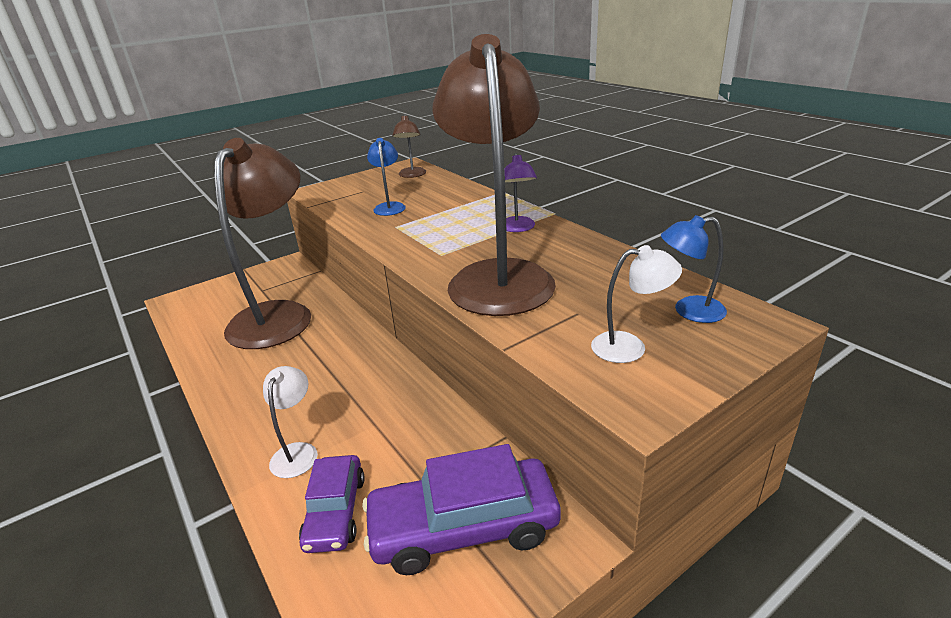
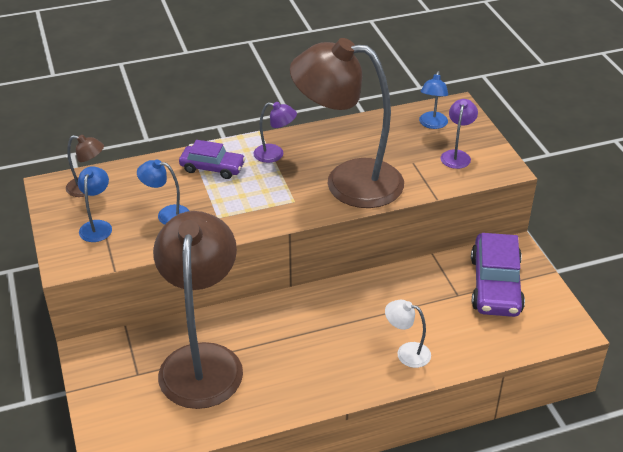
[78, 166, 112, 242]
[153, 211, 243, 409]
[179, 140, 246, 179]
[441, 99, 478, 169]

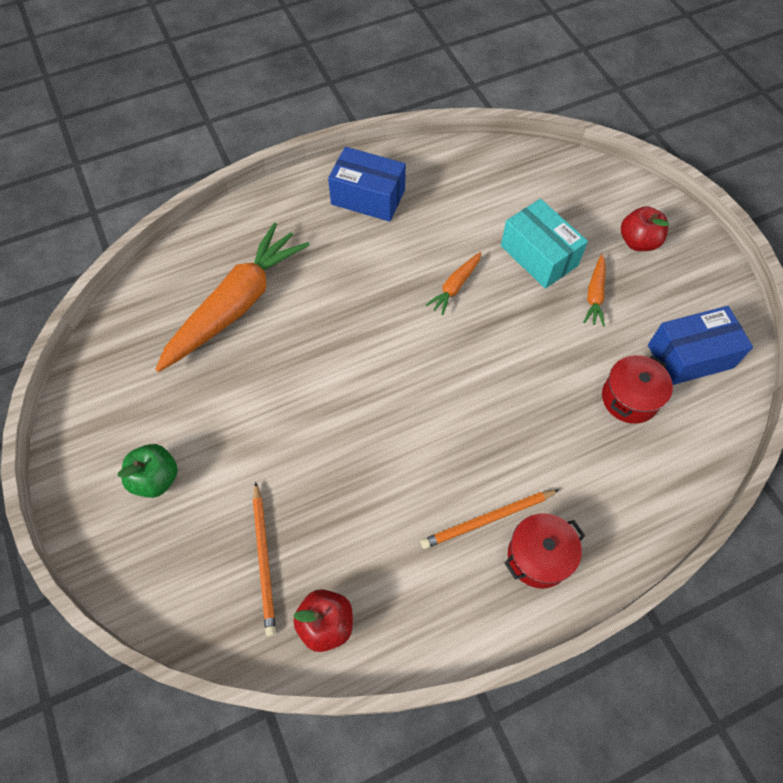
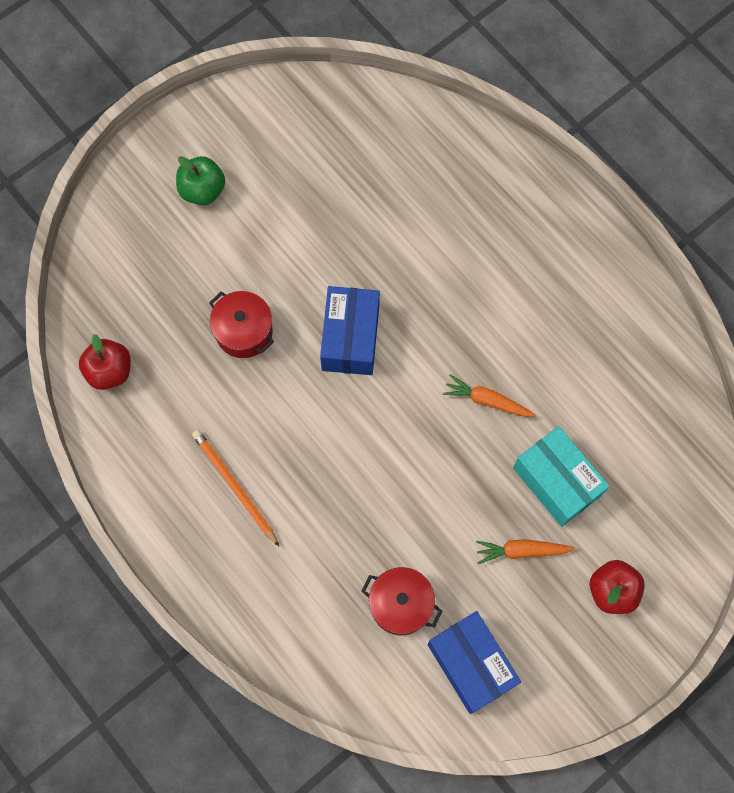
[209, 291, 274, 358]
[320, 286, 380, 375]
[513, 426, 610, 527]
[155, 223, 310, 372] (first image)
[253, 482, 276, 636] (first image)

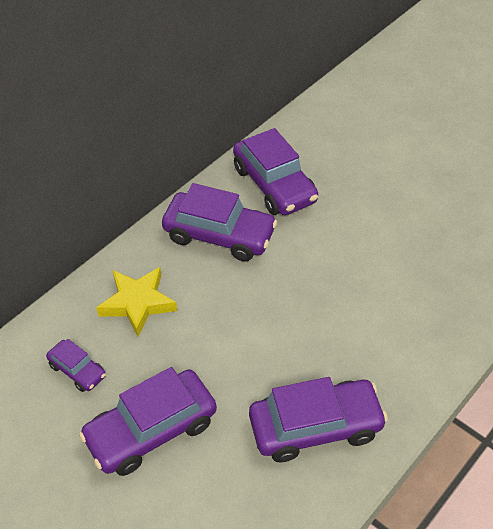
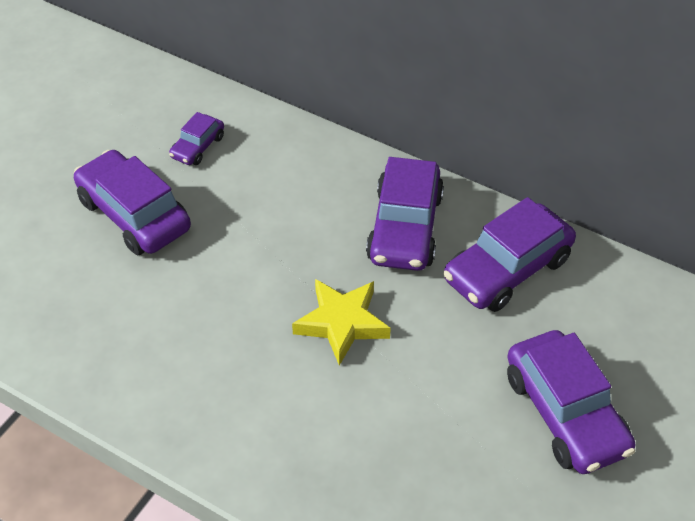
[292, 279, 391, 366]
[507, 330, 635, 474]

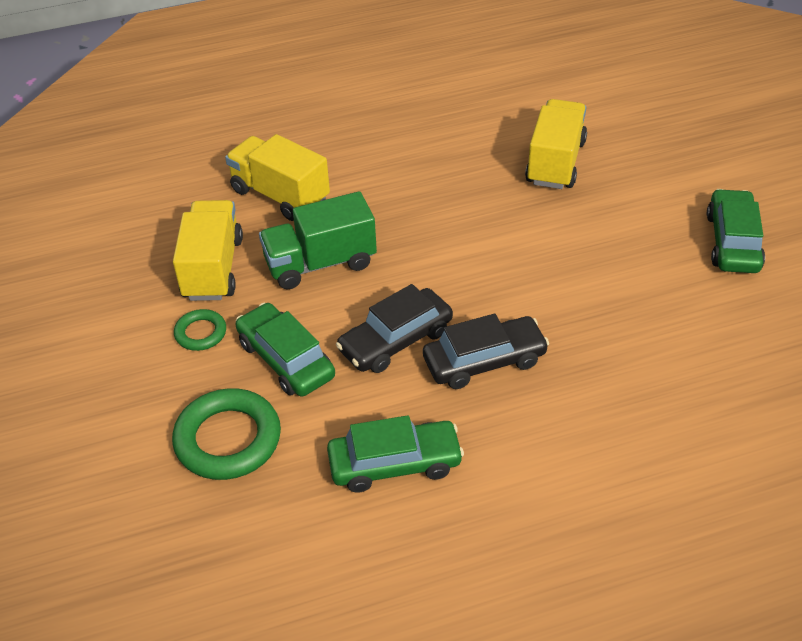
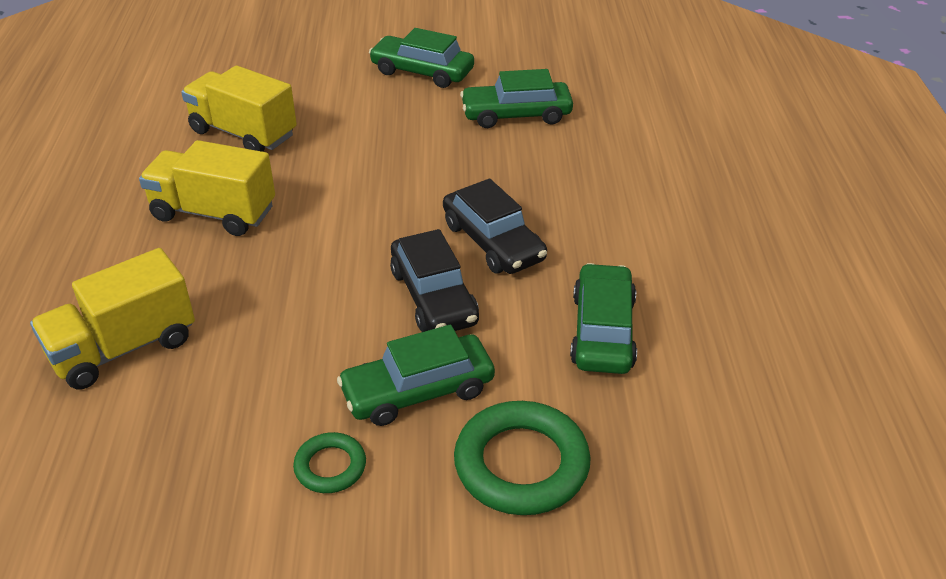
[139, 140, 275, 236]
[443, 179, 547, 274]
[460, 69, 573, 128]
[259, 191, 377, 289] (first image)

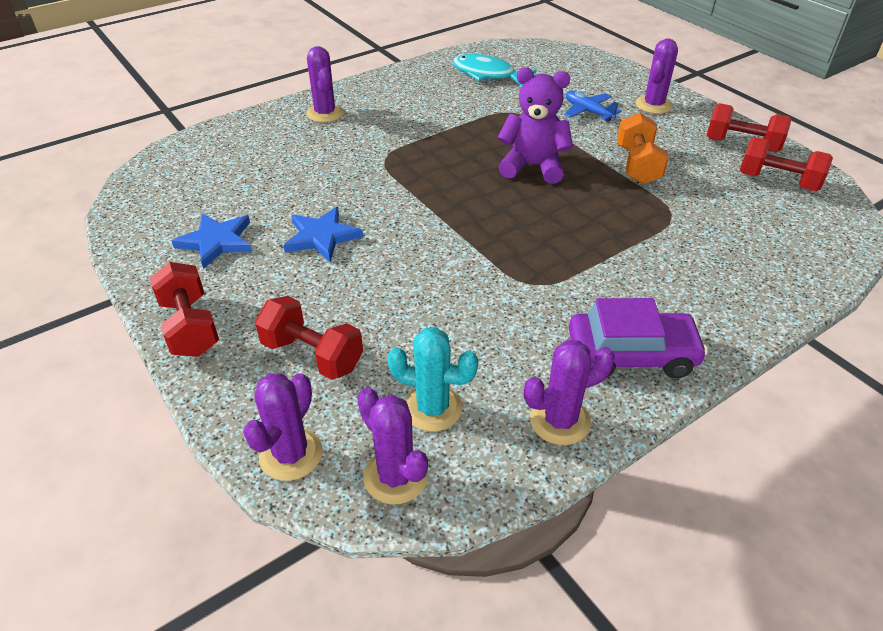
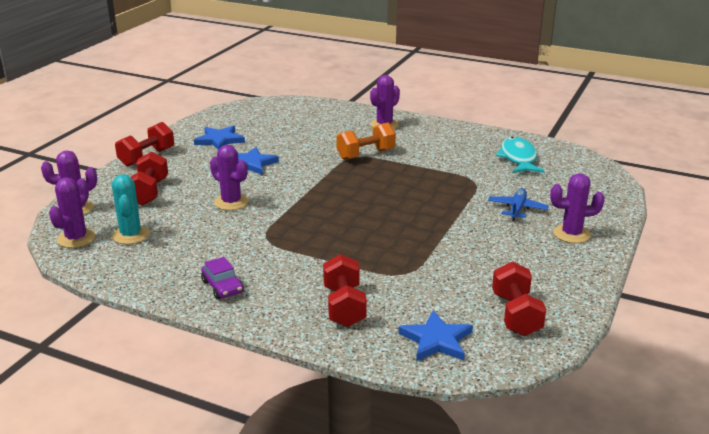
[201, 257, 244, 300]
[210, 145, 249, 210]
[323, 254, 367, 327]
[336, 123, 396, 160]
[398, 310, 473, 361]
[497, 67, 573, 184] (first image)

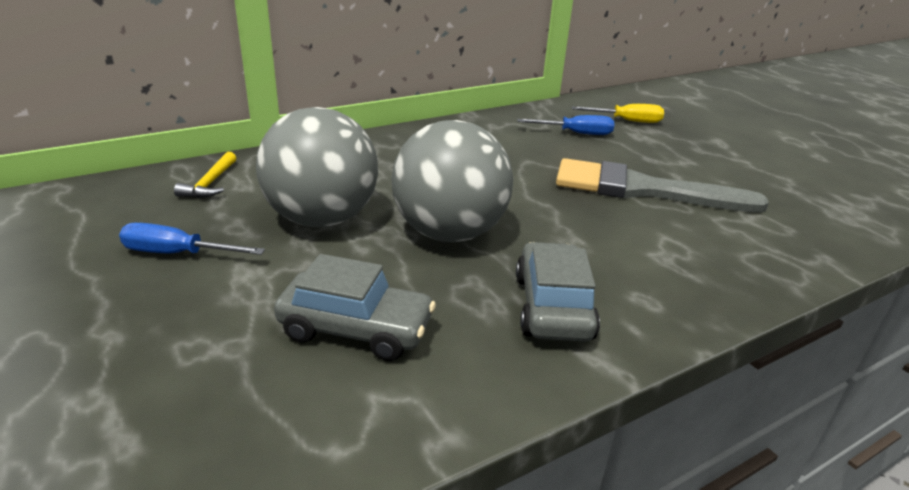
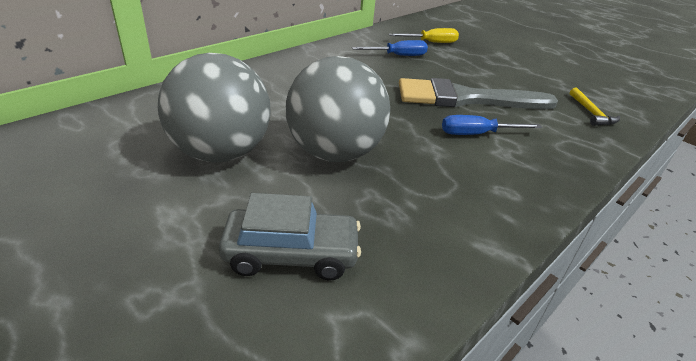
[442, 115, 542, 135]
[570, 88, 620, 126]
[516, 242, 600, 342] (first image)

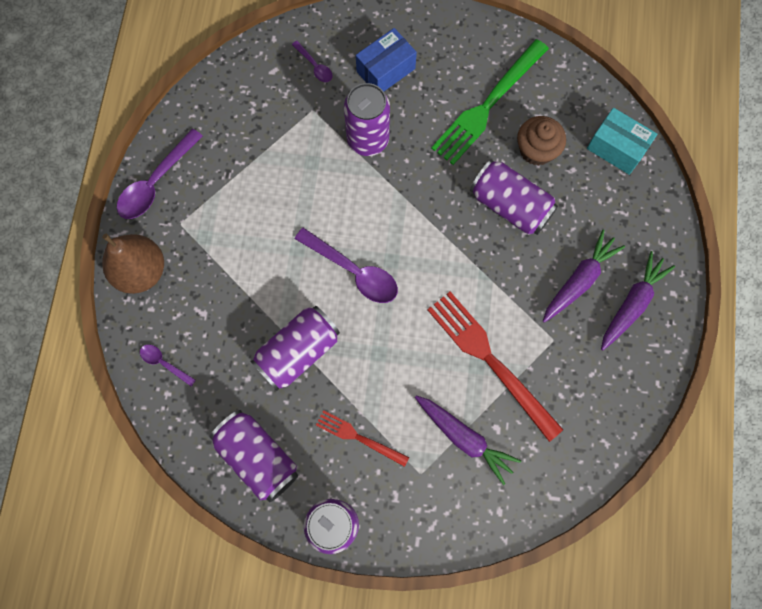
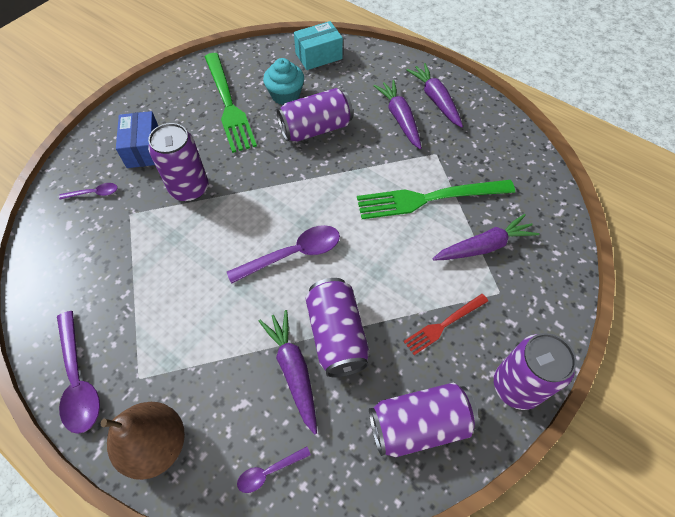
[259, 310, 317, 435]
[263, 58, 304, 105]
[357, 180, 515, 219]

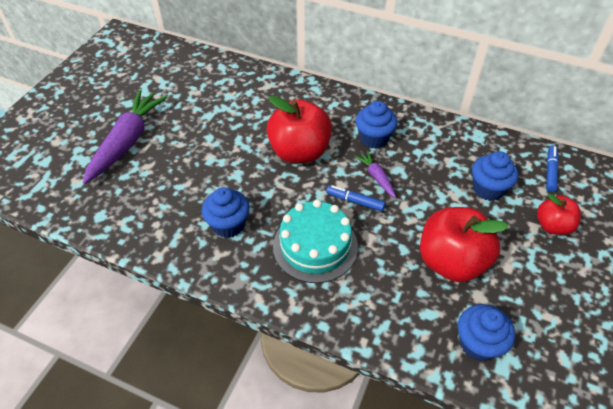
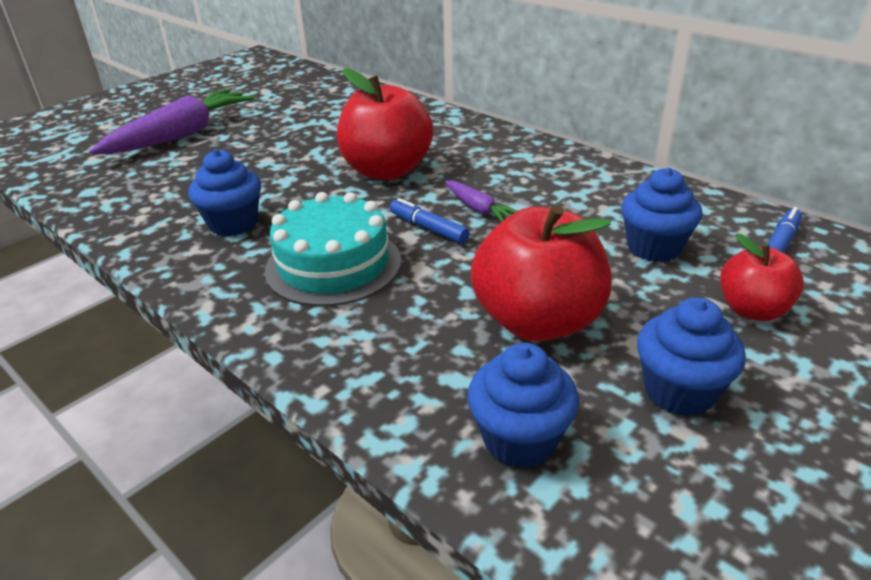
[445, 180, 517, 222]
[637, 297, 746, 416]

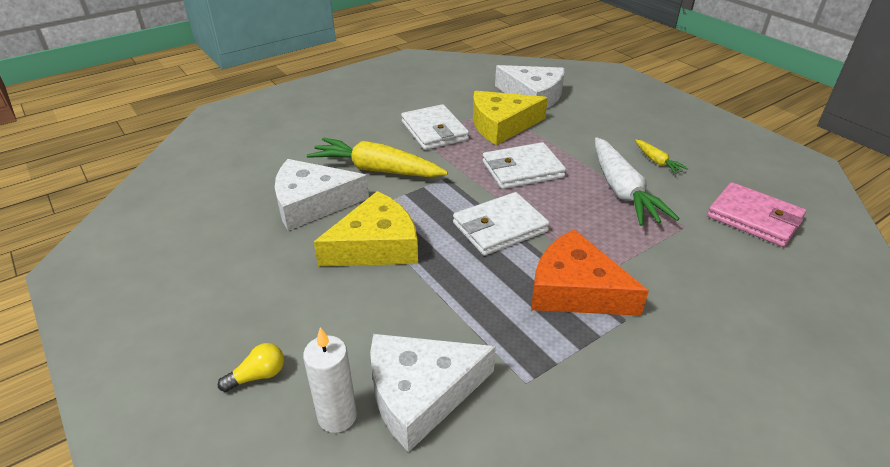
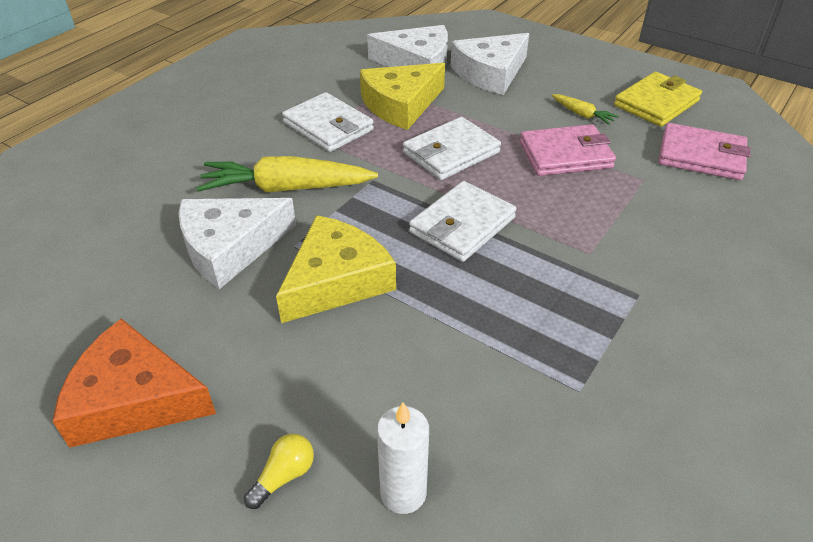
[52, 319, 216, 448]
[451, 33, 529, 95]
[520, 124, 616, 176]
[614, 72, 702, 127]

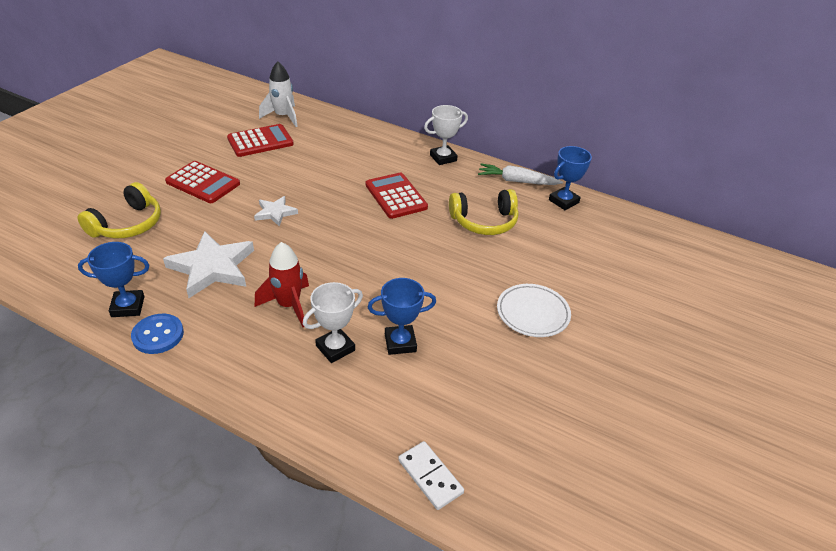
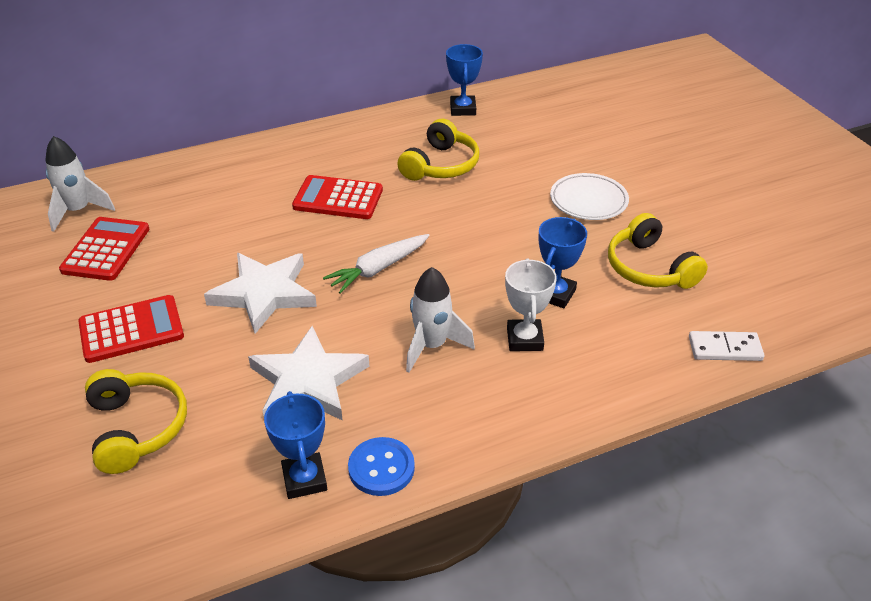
[204, 253, 317, 334]
[264, 391, 327, 499]
[323, 234, 430, 294]
[406, 267, 475, 372]
[608, 213, 708, 289]
[424, 105, 468, 165] (first image)

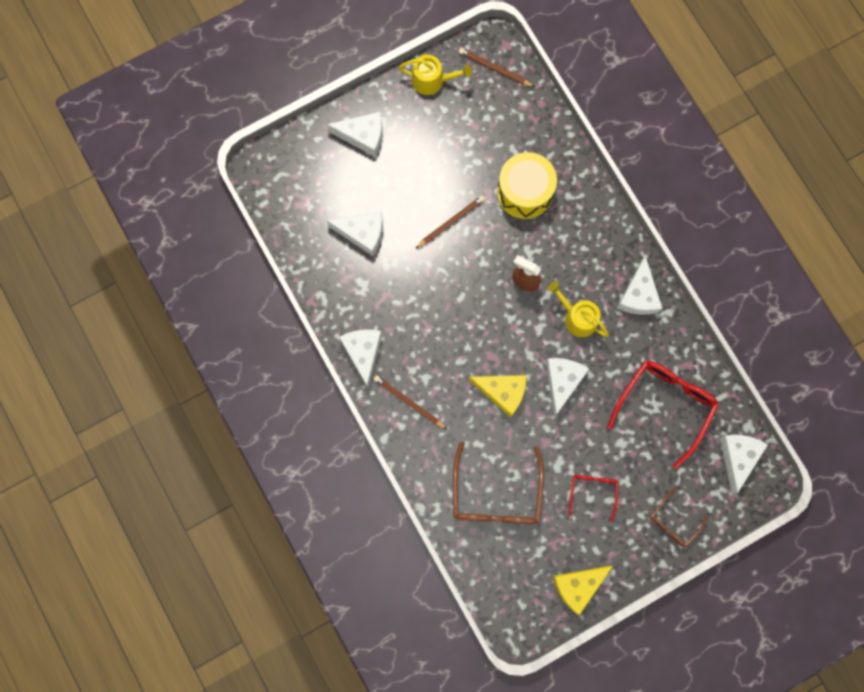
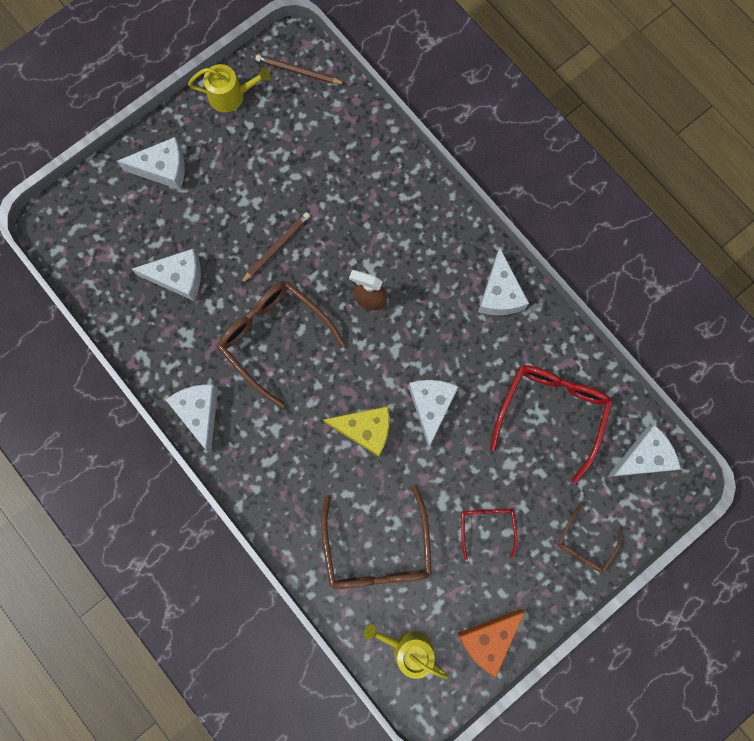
[218, 281, 345, 408]
[364, 624, 449, 679]
[458, 609, 525, 677]
[607, 425, 681, 477]
[374, 375, 447, 429] (first image)
[497, 152, 557, 219] (first image)

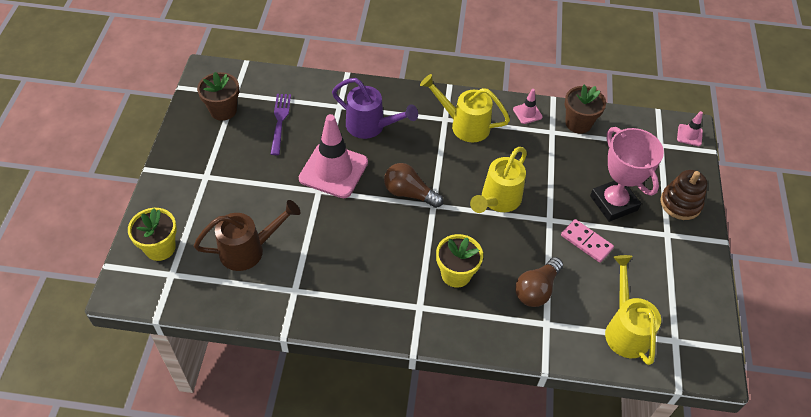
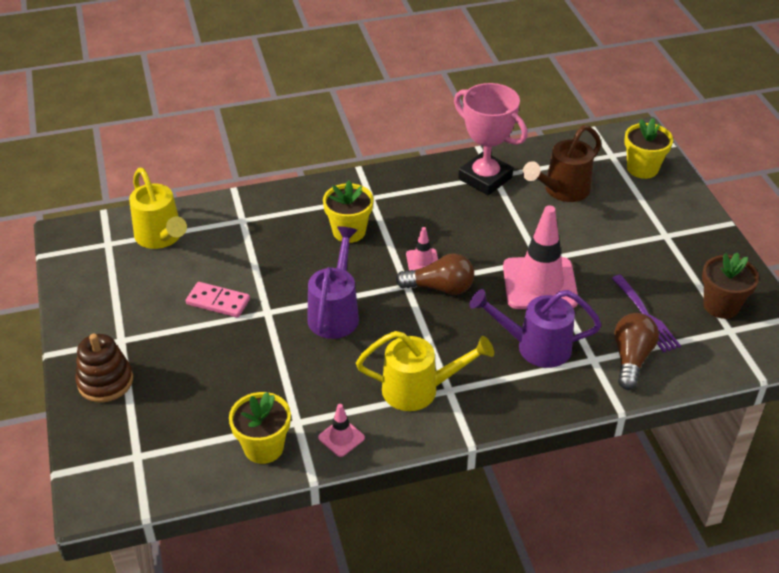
[229, 392, 291, 464]
[307, 226, 359, 339]
[406, 227, 438, 271]
[454, 83, 528, 195]
[614, 313, 659, 390]

